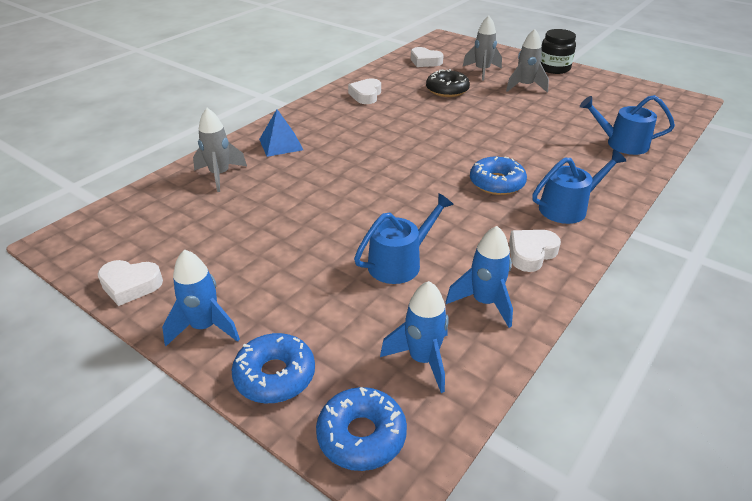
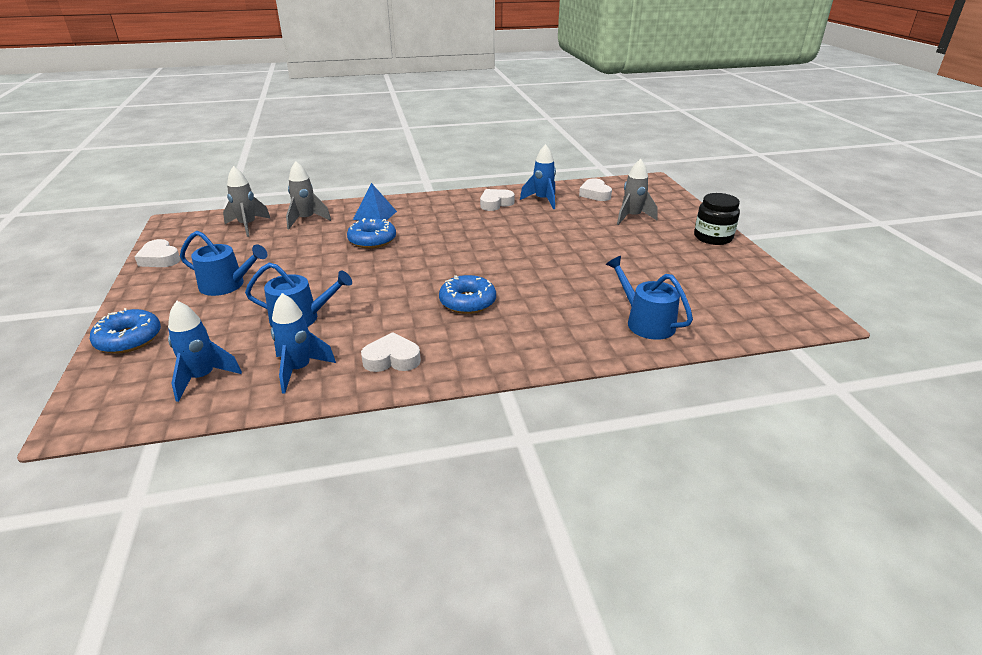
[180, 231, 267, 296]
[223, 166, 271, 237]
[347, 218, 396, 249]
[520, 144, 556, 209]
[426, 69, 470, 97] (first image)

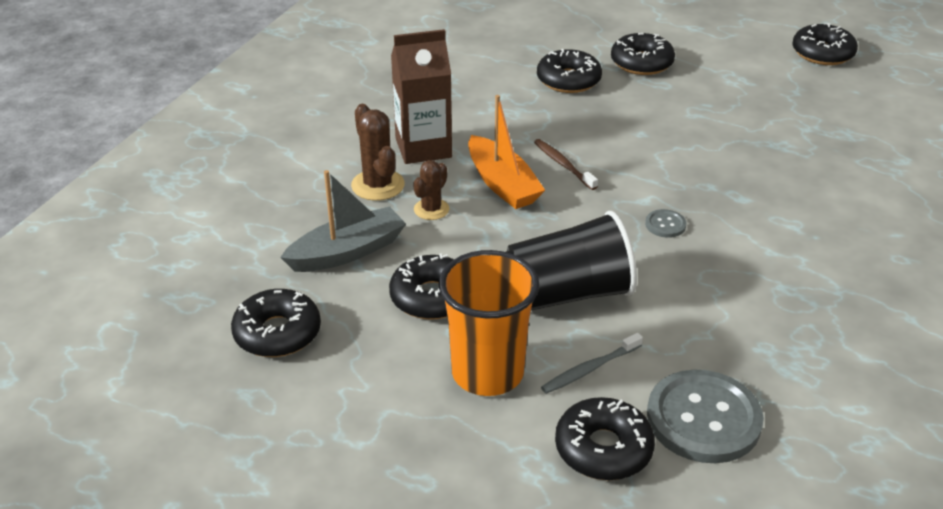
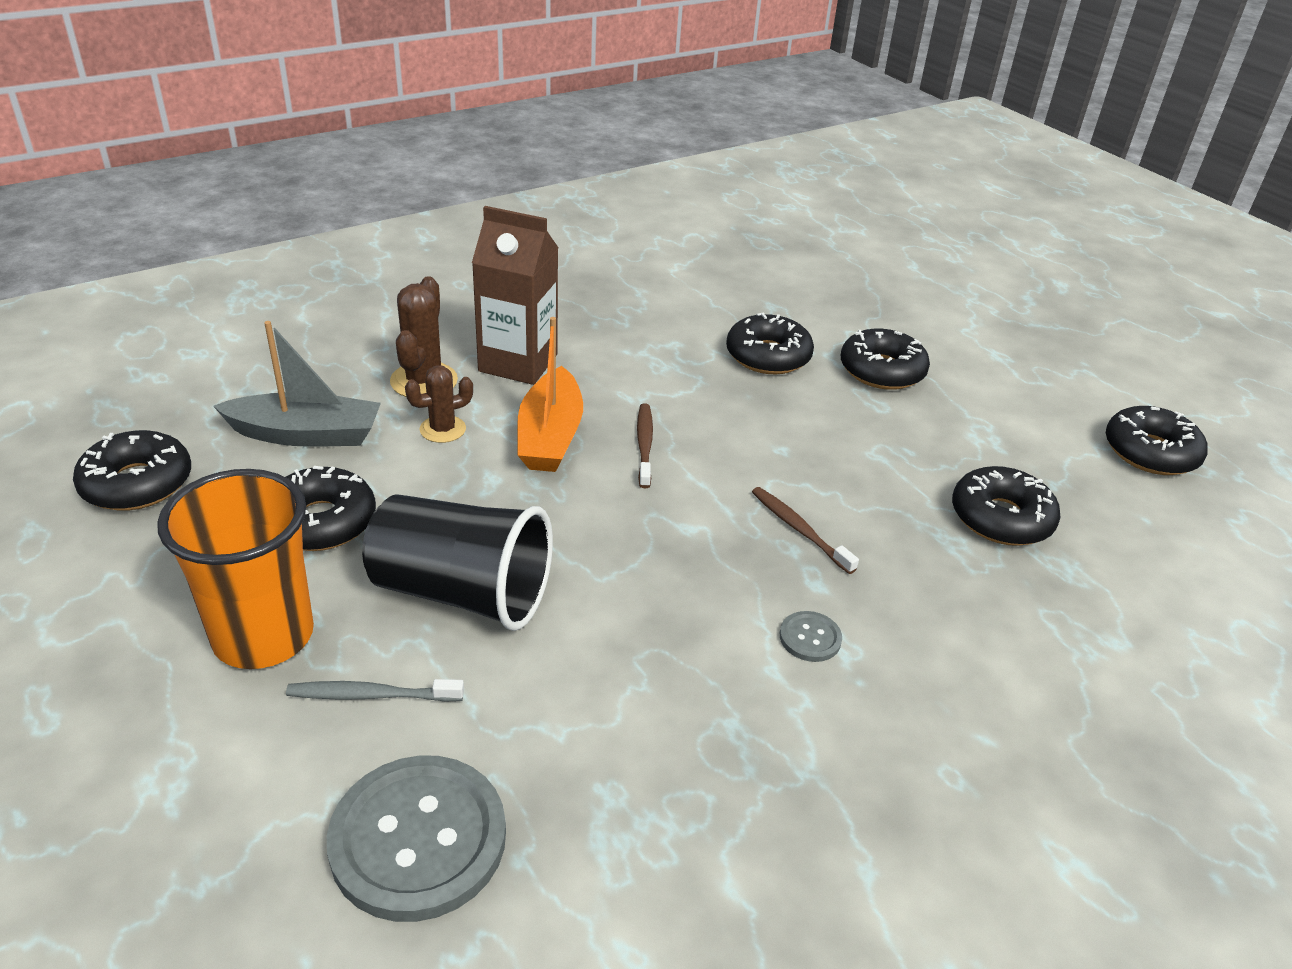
[752, 487, 859, 574]
[780, 611, 842, 662]
[952, 466, 1061, 546]

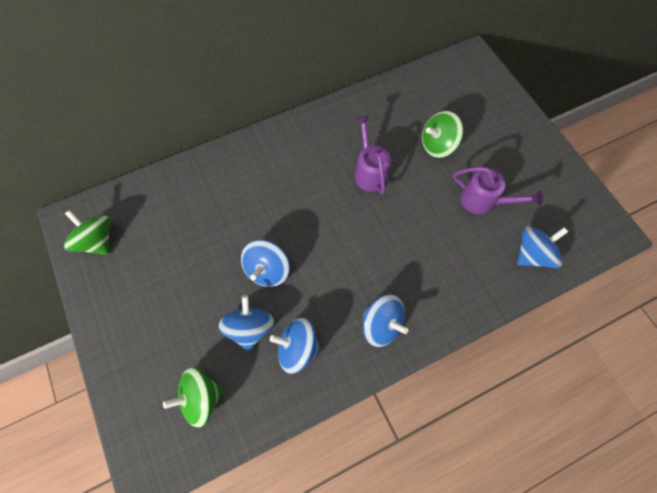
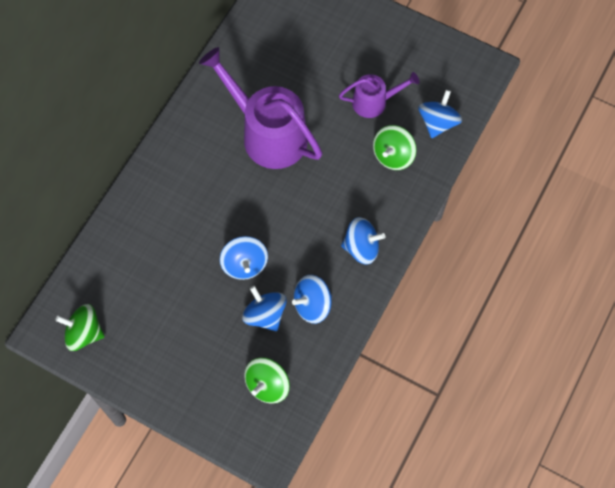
[199, 47, 322, 169]
[373, 125, 416, 170]

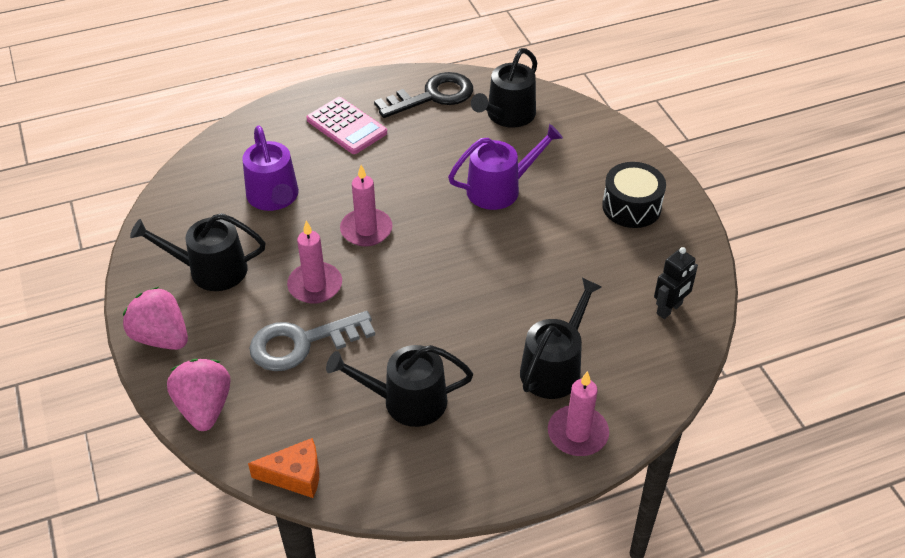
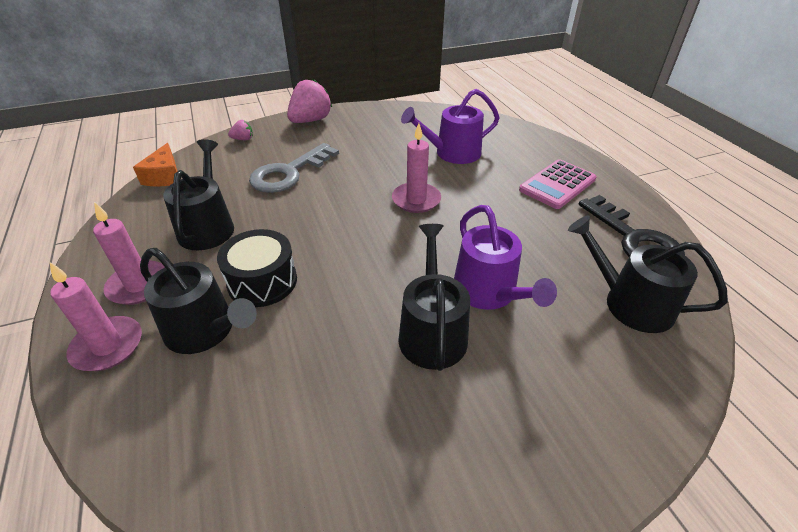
[93, 202, 165, 305]
[217, 229, 297, 307]
[228, 120, 253, 140]
[249, 143, 339, 193]
[398, 224, 470, 371]
[654, 247, 698, 319] (first image)

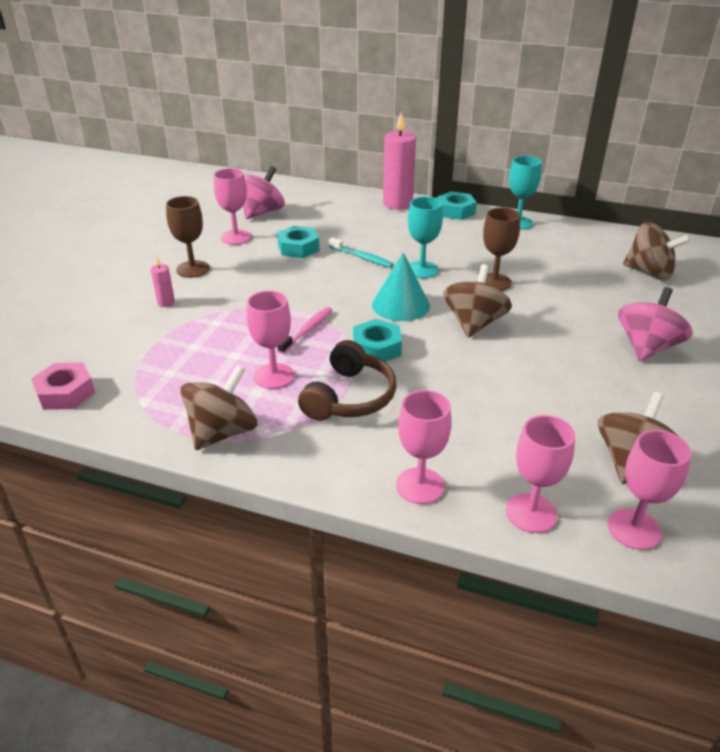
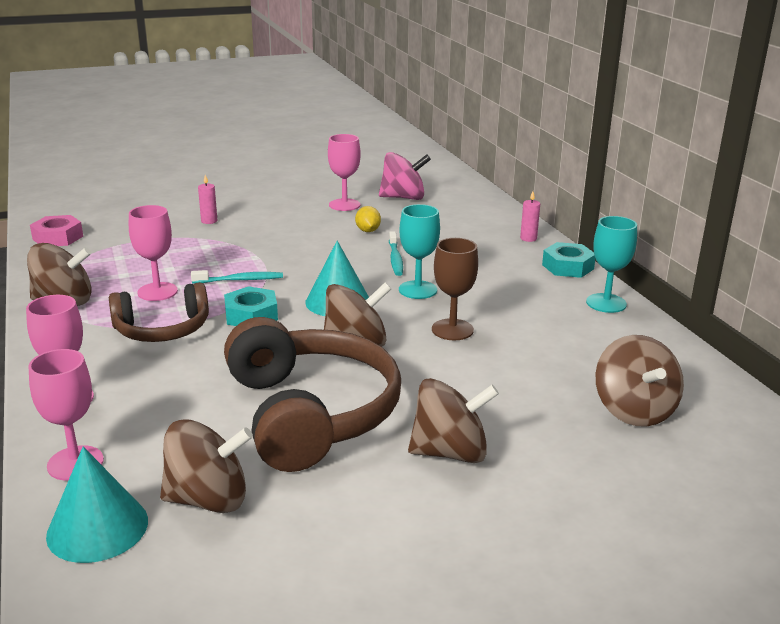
[46, 447, 148, 563]
[191, 270, 283, 284]
[224, 317, 401, 472]
[355, 206, 381, 232]
[408, 378, 499, 463]
[520, 192, 540, 242]
[166, 196, 209, 278] (first image)

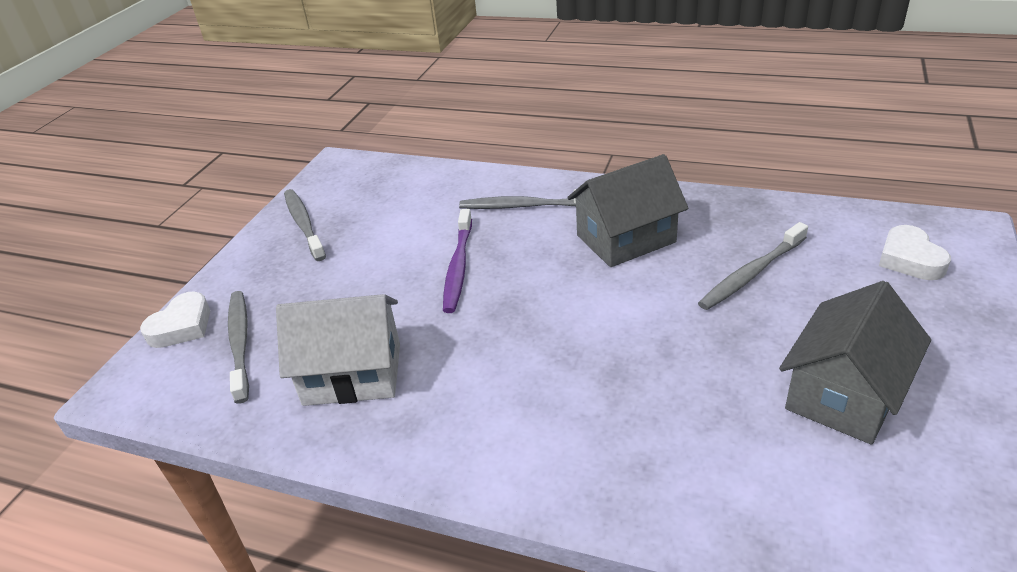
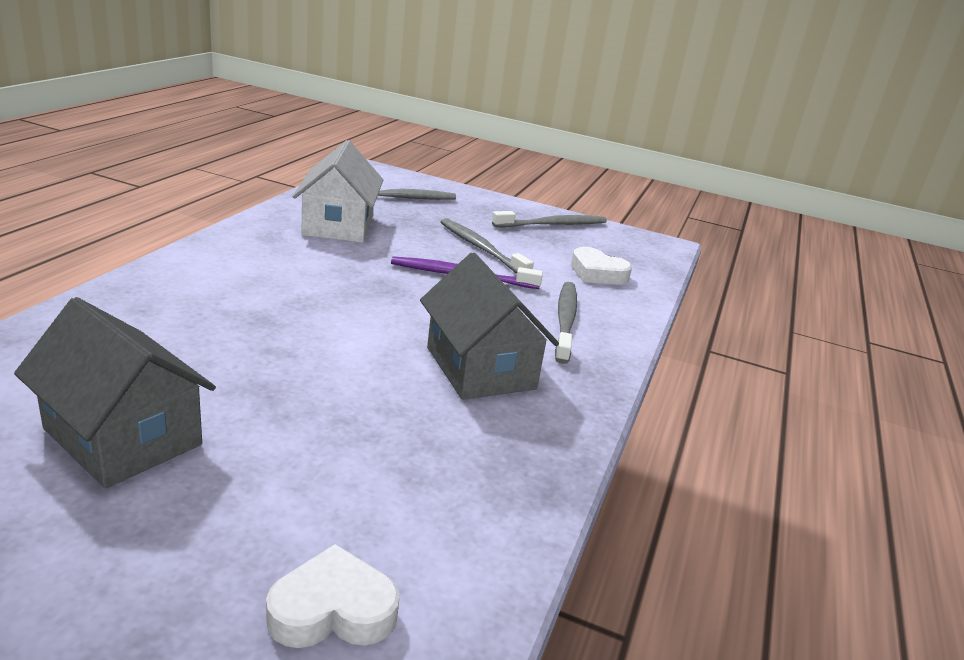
[441, 218, 534, 273]
[571, 247, 632, 285]

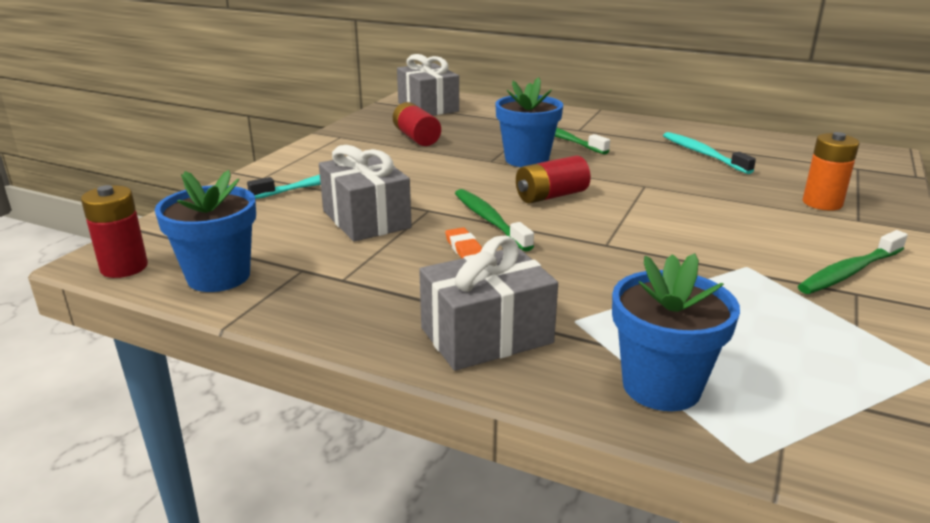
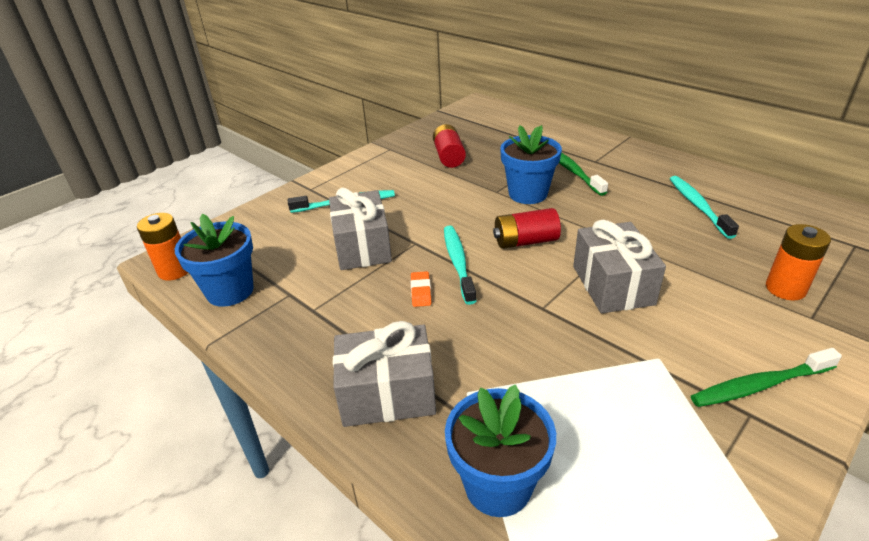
[137, 213, 189, 281]
[444, 226, 476, 305]
[573, 220, 666, 313]

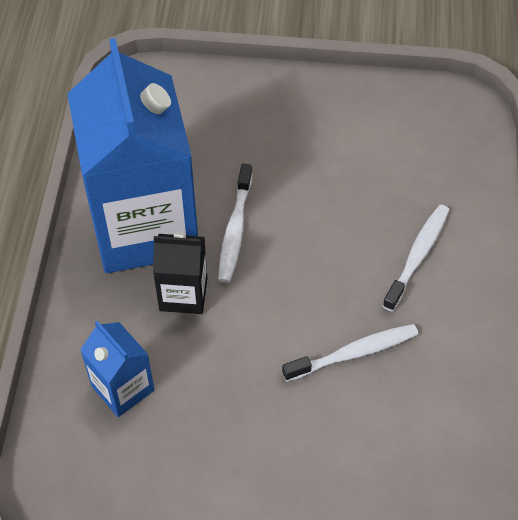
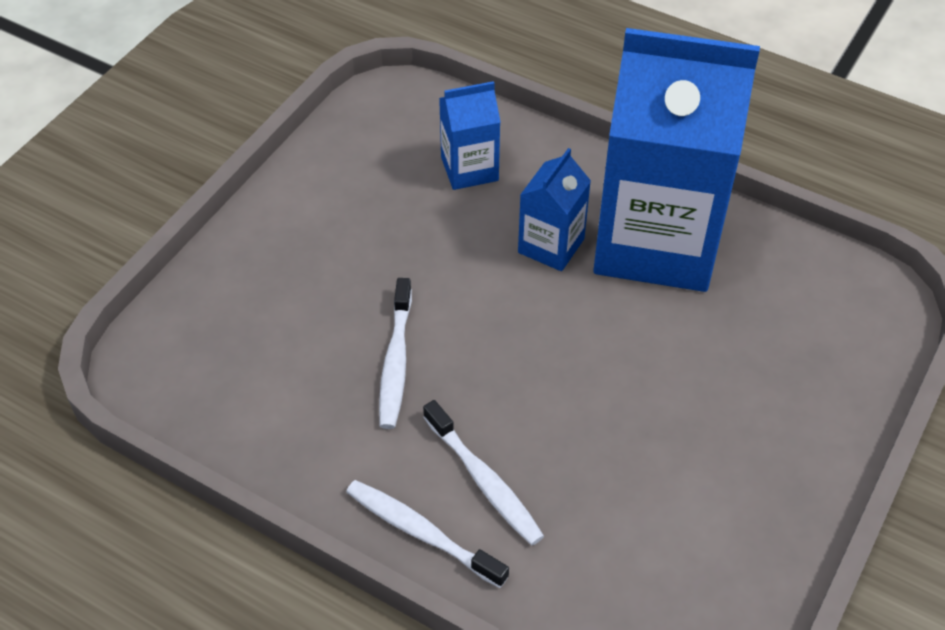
[346, 480, 509, 588]
[518, 148, 591, 271]

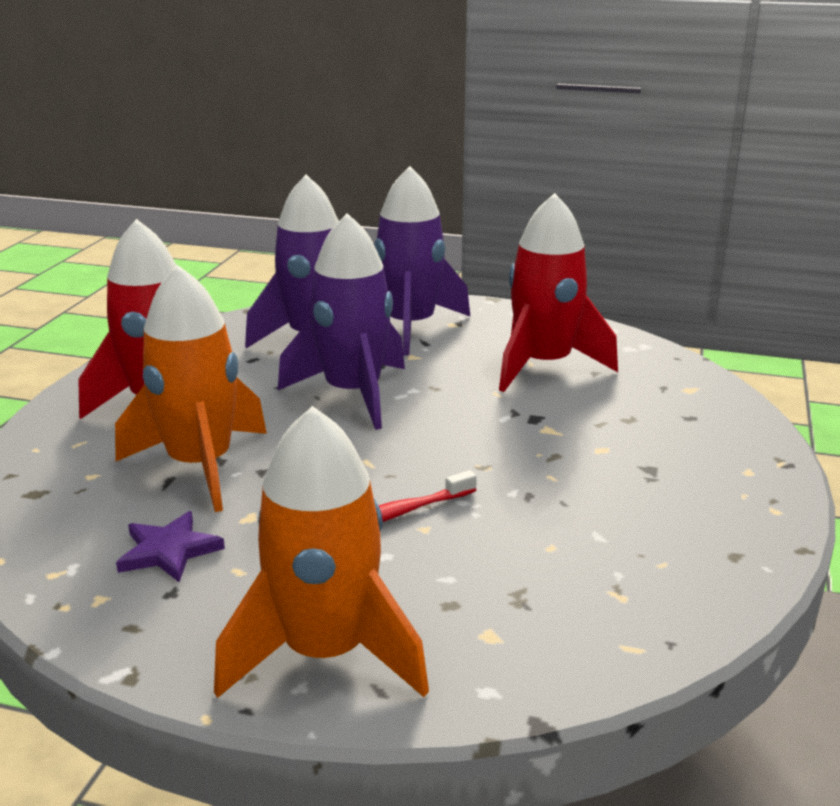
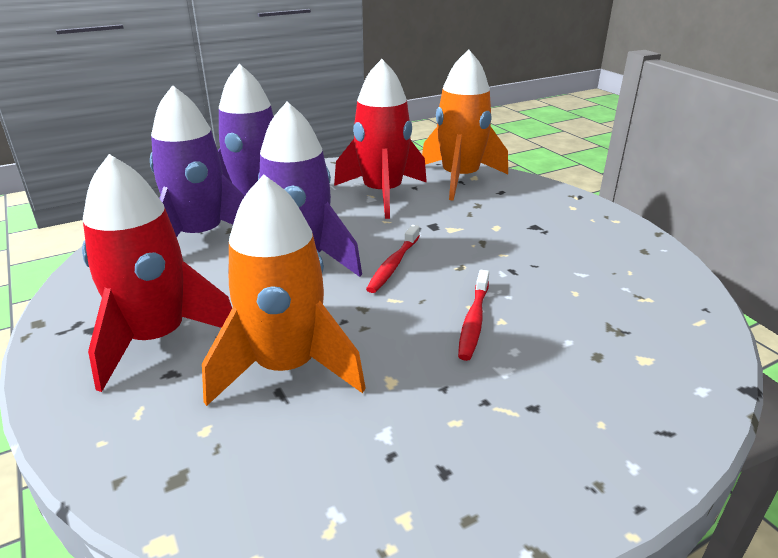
[366, 225, 420, 293]
[422, 49, 508, 201]
[116, 511, 225, 582] (first image)

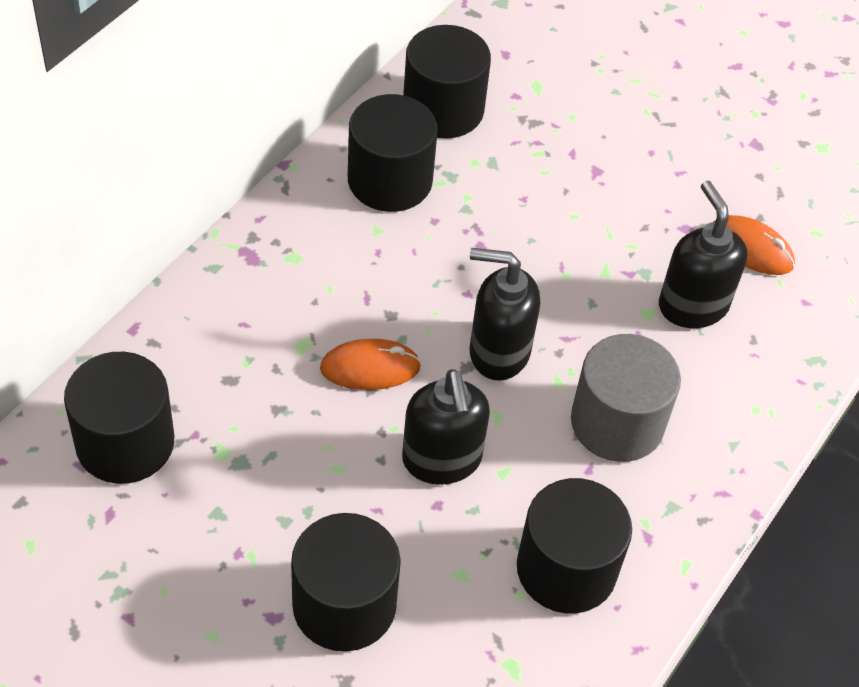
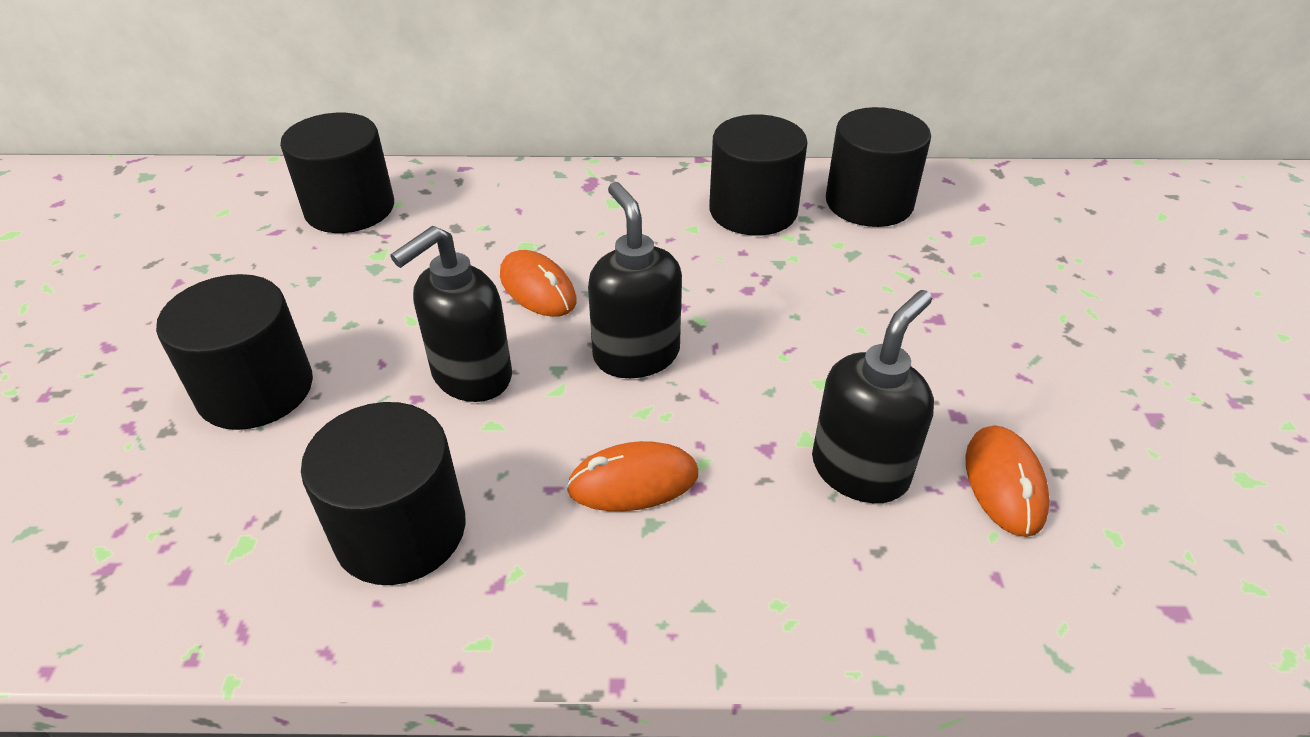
[566, 441, 698, 511]

